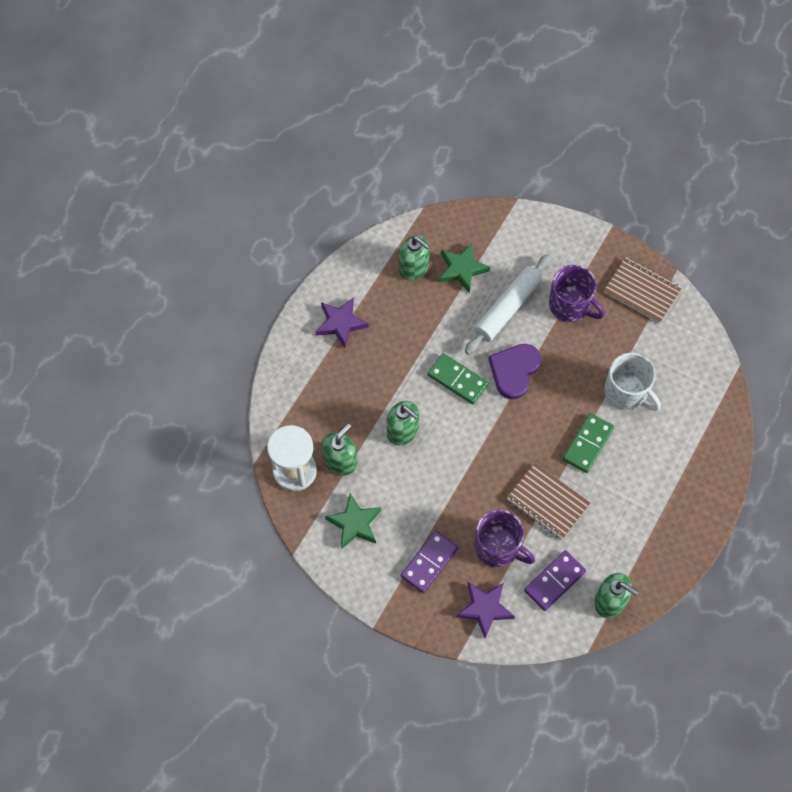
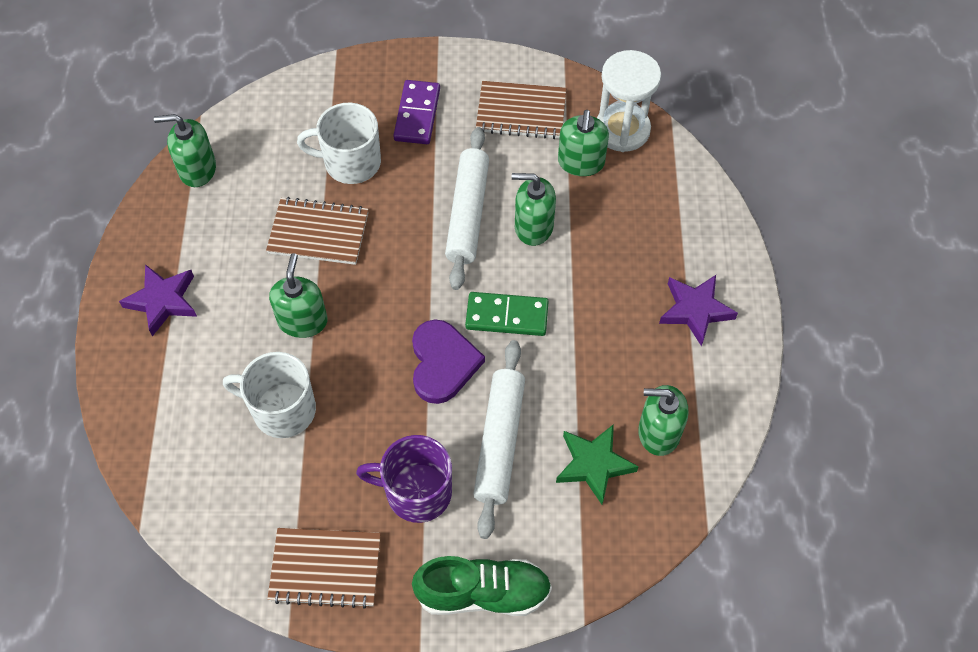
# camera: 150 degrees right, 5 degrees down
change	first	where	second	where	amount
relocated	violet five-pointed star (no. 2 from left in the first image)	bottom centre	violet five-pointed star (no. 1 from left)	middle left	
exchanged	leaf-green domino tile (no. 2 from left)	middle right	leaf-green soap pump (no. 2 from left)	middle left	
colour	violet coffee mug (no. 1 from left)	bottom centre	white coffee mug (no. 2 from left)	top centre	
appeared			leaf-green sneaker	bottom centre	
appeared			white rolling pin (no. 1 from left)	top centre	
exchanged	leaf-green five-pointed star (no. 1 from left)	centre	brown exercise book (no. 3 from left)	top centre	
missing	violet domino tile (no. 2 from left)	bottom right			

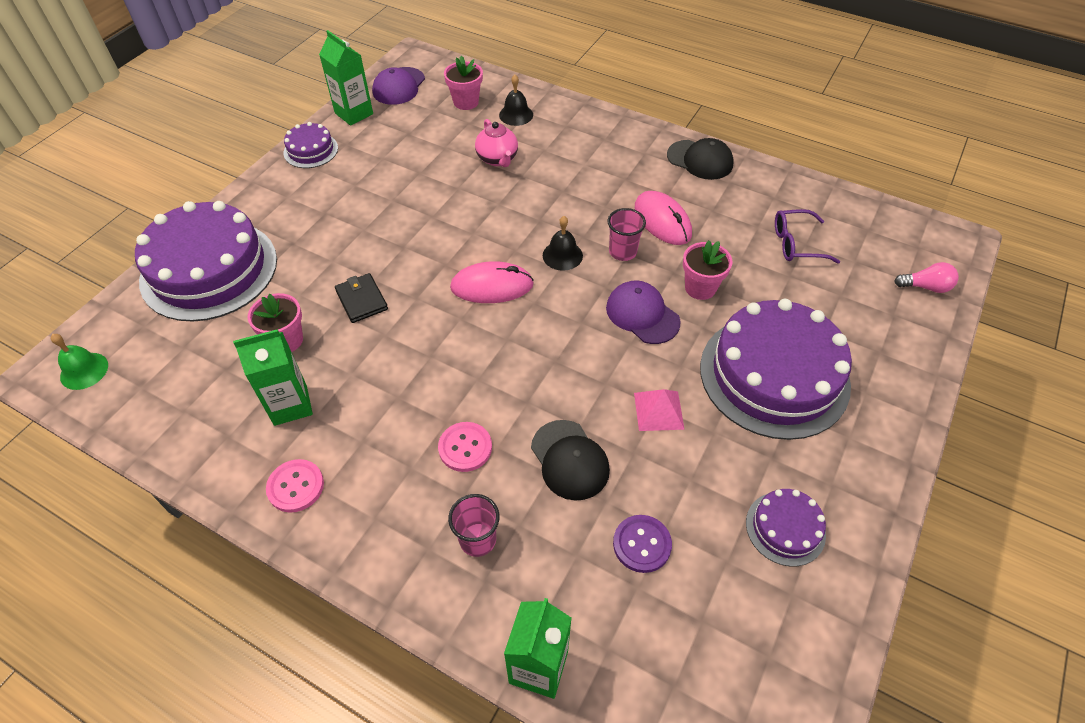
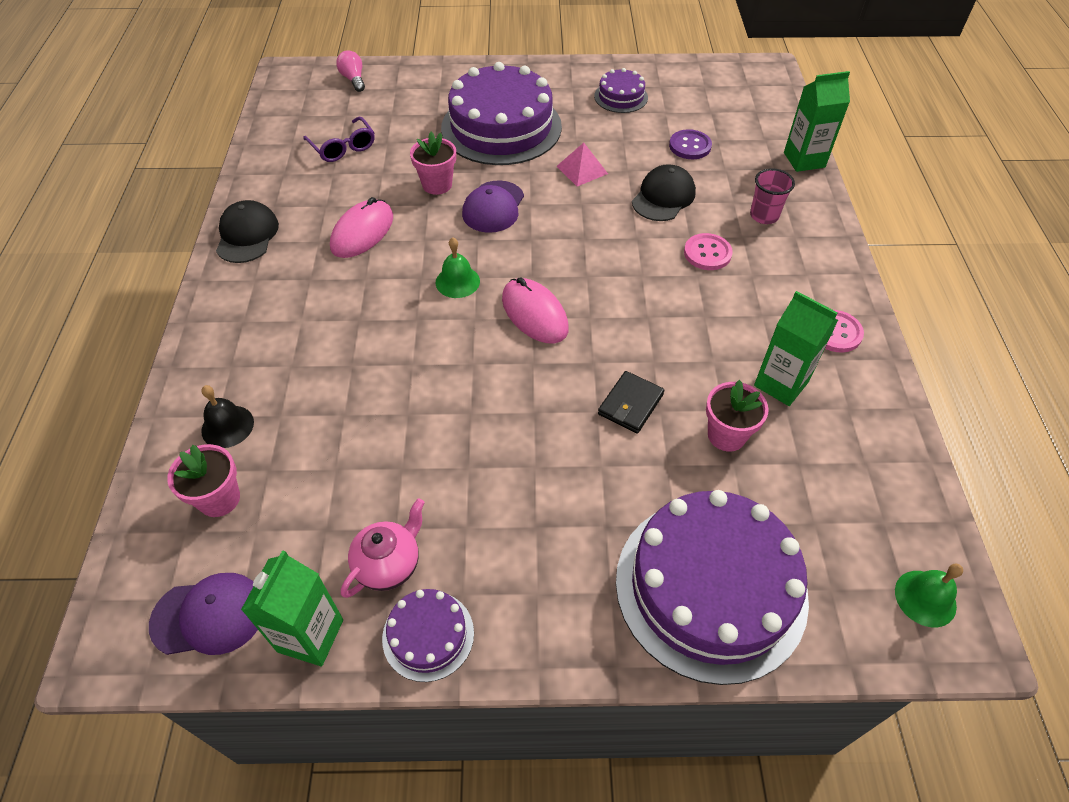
# camera: 120 degrees left, 0 degrees up
change	first	where	second	where	amount
relocated	pink teapot	top centre		bottom centre	
colour	ebony hand bell (no. 2 from left)	centre	leaf-green hand bell (no. 1 from left)	top centre	
missing	pink tumbler (no. 2 from left)	top centre			

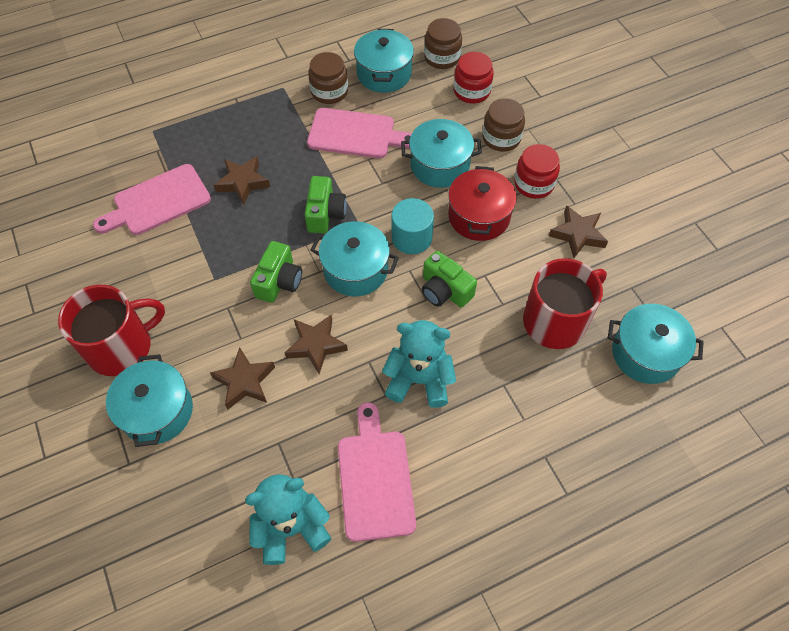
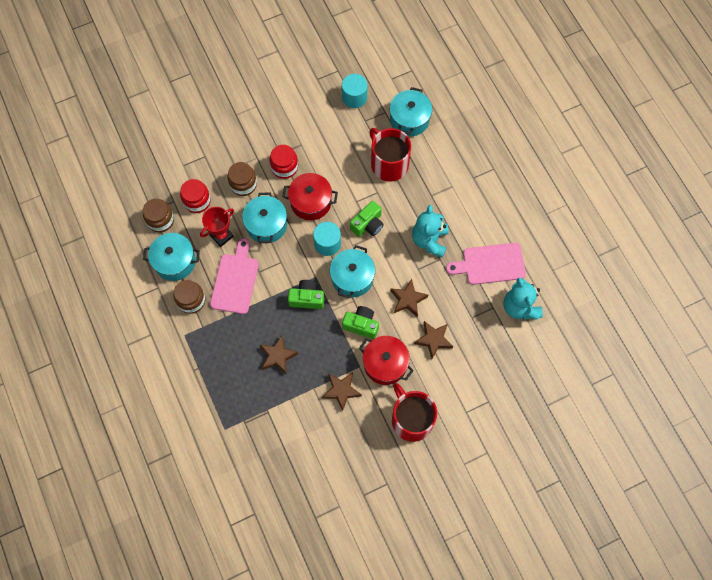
# camera: 90 degrees left, 10 degrees up
change	first	where	second	where	amount
appeared			scarlet prize cup	middle left	
relocated	brown five-pointed star (no. 4 from left in the first image)	middle right	brown five-pointed star (no. 2 from left)	bottom centre	
appeared			teal solid cylinder (no. 2 from left)	top centre	
appeared			scarlet pot (no. 2 from left)	centre	
missing	pink chopping board (no. 1 from left)	top left			
missing	teal pot (no. 1 from left)	middle left			

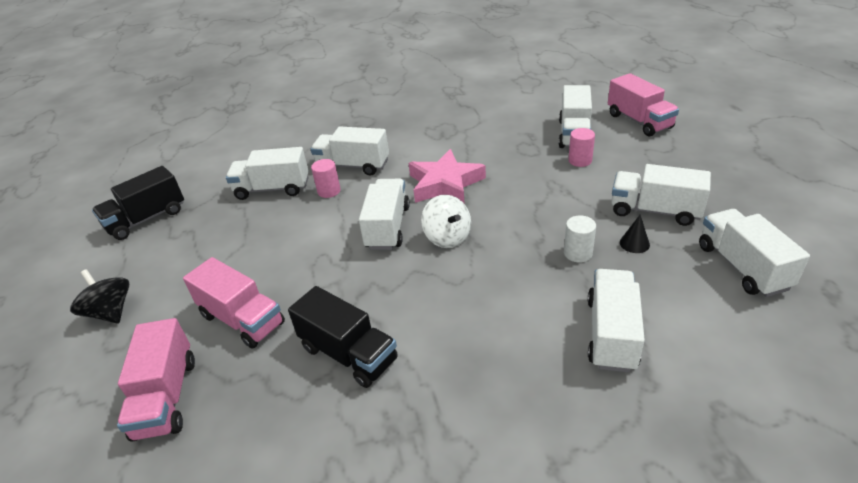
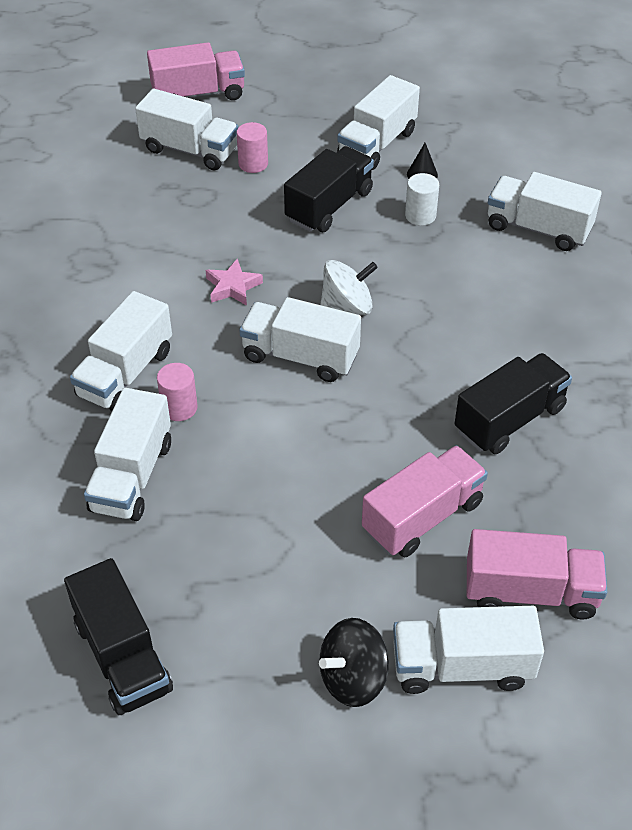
# camera: 80 degrees left, 10 degrees up
change	first	where	second	where	amount
size	pink five-pointed star	centre		centre	x0.53
appeared			ebony truck (no. 2 from left)	top centre	
relocated	white truck (no. 7 from left in the first image)	middle right	white truck (no. 6 from left)	bottom right	

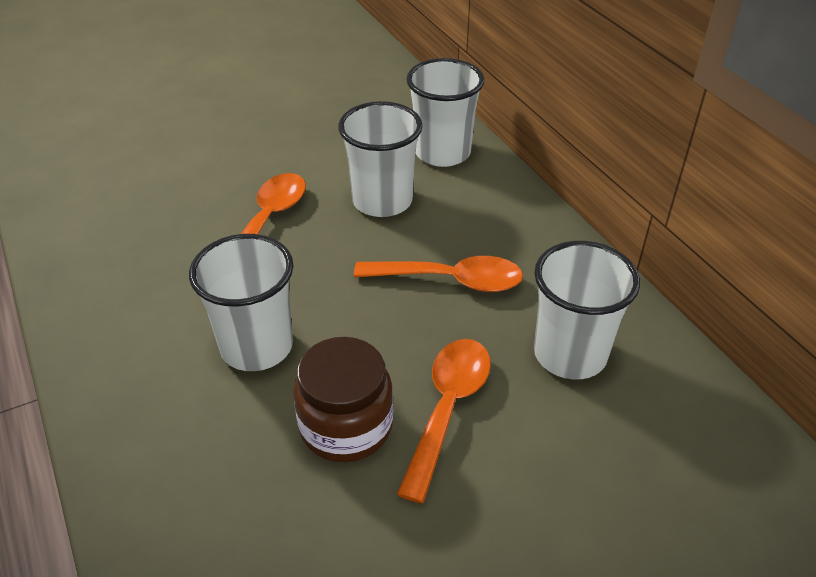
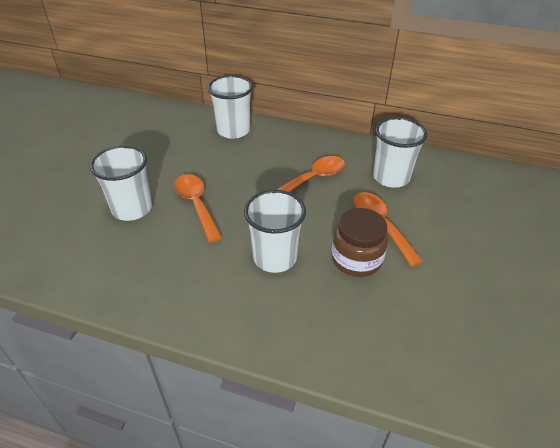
# camera: 45 degrees left, 0 degrees up
change	first	where	second	where	amount
relocated	white tumbler (no. 2 from left in the first image)	top centre	white tumbler (no. 1 from left)	middle left	

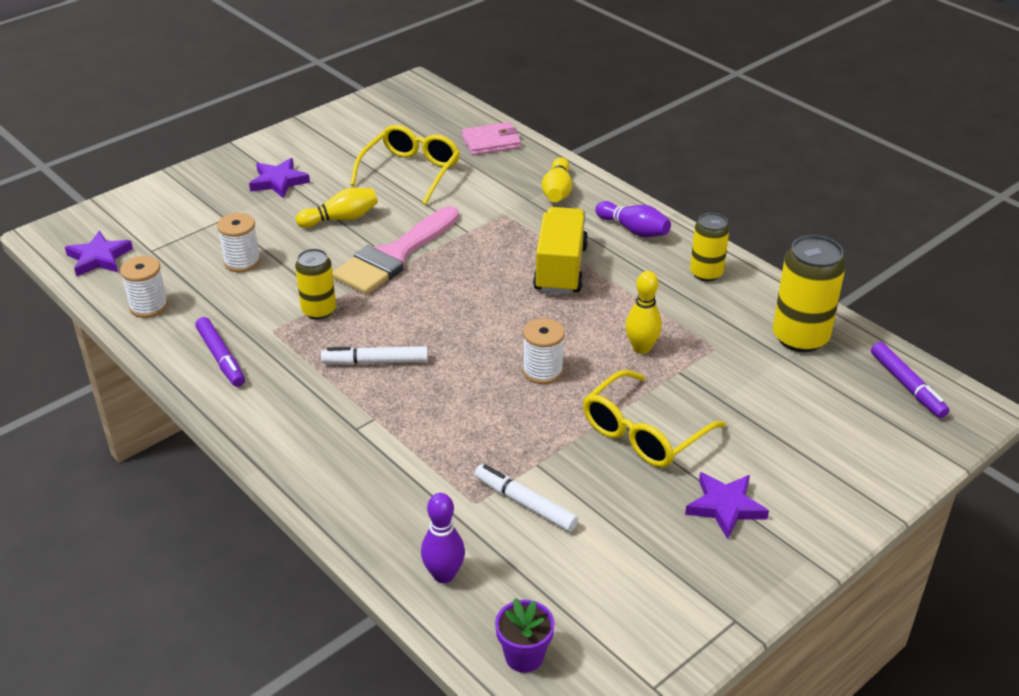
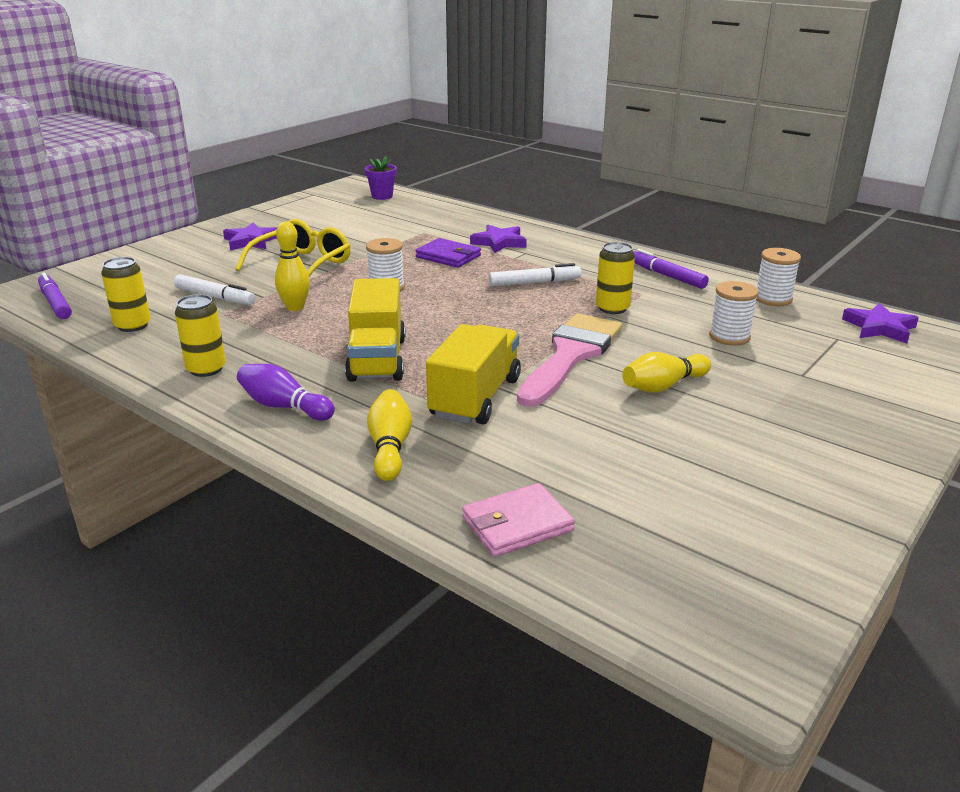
# camera: 170 degrees right, 10 degrees down
change	first	where	second	where	amount
size	bright yellow soda can (no. 3 from left in the first image)	middle right	bright yellow soda can (no. 1 from left)	middle left	x0.62
relocated	white felt pen (no. 2 from left in the first image)	bottom centre	white felt pen (no. 1 from left)	middle left	
appeared			violet card wallet	top centre	
appeared			bright yellow truck (no. 2 from left)	centre	
relocated	violet five-pointed star (no. 2 from left)	top left		top centre	
missing	bright yellow spectacles (no. 1 from left)	top centre			
missing	violet bowling pin (no. 1 from left)	bottom centre			

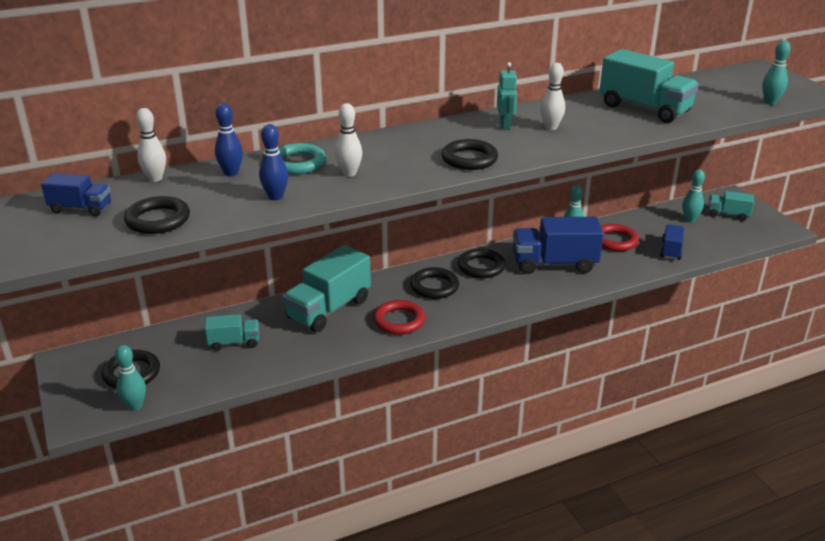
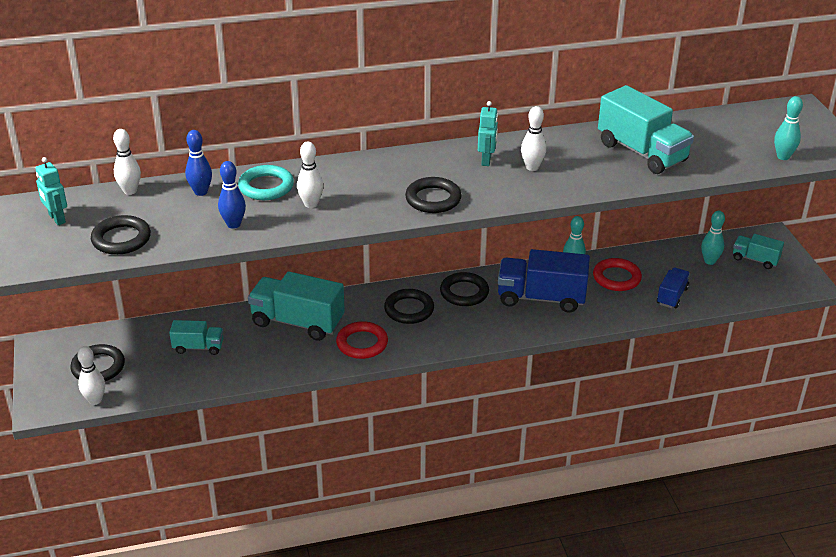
# camera: 10 degrees right, 5 degrees up
change	first	where	second	where	amount
exchanged	blue truck (no. 1 from left)	middle left	teal robot (no. 1 from left)	middle left	
colour	teal bowling pin (no. 1 from left)	bottom left	white bowling pin (no. 1 from left)	bottom left	
spun	teal truck (no. 2 from left)	centre		centre	60 degrees clockwise

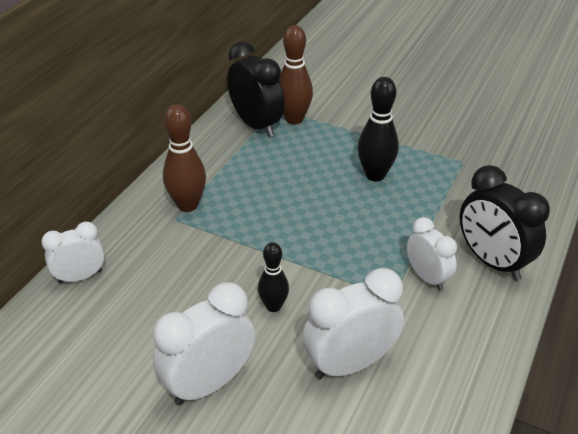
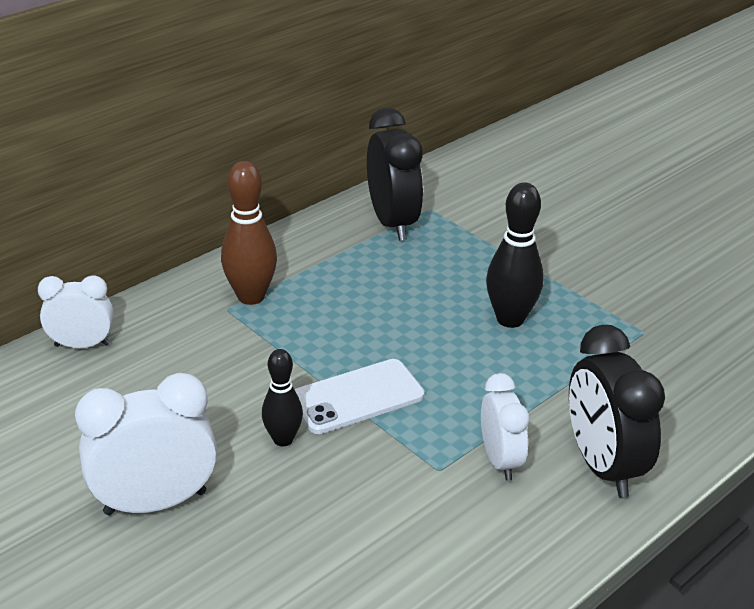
# camera: 20 degrees right, 5 degrees down
change	first	where	second	where	amount
appeared			white phone	centre	
missing	brown bowling pin (no. 2 from left)	top centre			
missing	white alarm clock (no. 3 from left)	bottom centre			

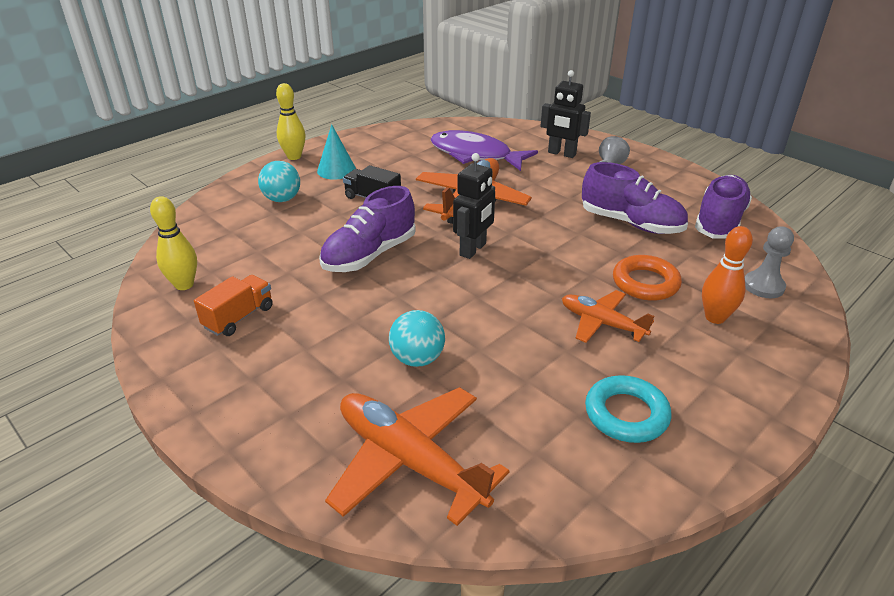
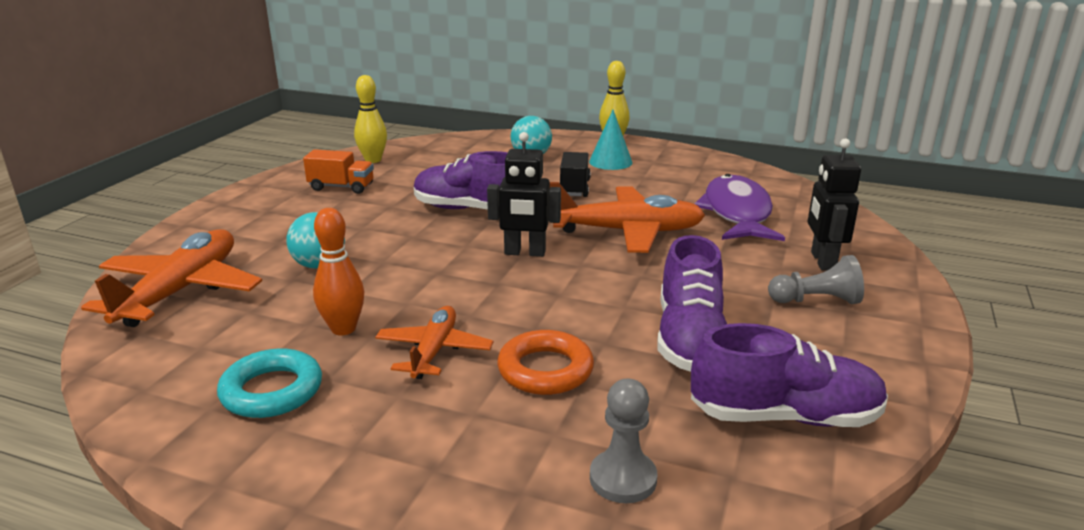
# camera: 65 degrees right, 10 degrees down
change	first	where	second	where	amount
relocated	bright orange bowling pin	middle right		middle left	

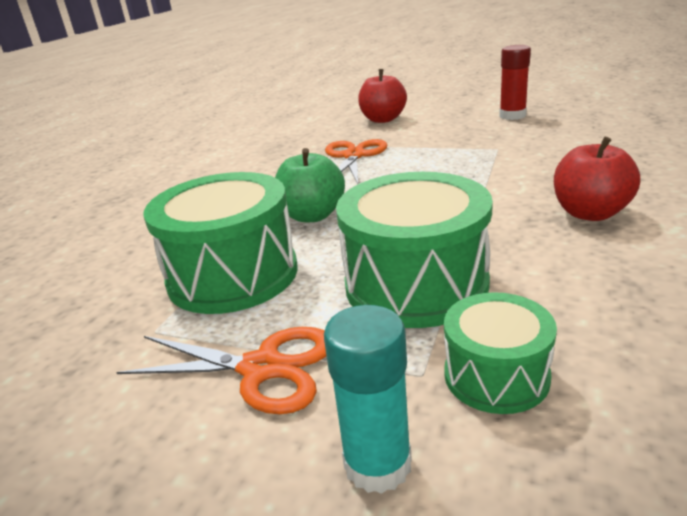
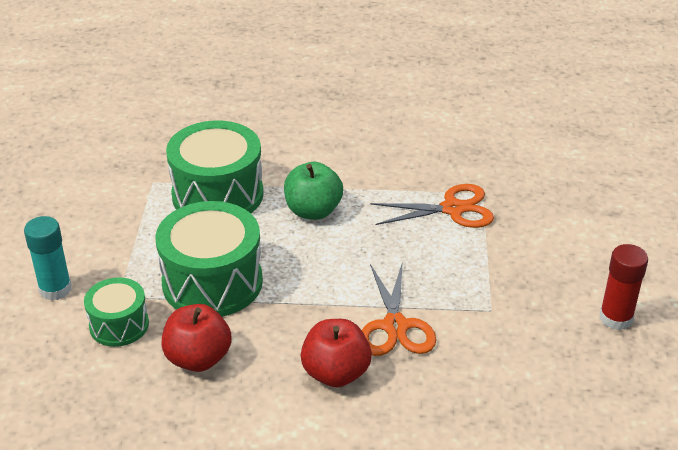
# camera: 70 degrees right, 10 degrees up
change	first	where	second	where	amount
relocated	scarlet apple fruit (no. 1 from left)	top centre		bottom left	
relocated	bright orange shears (no. 1 from left)	bottom left		bottom centre	

